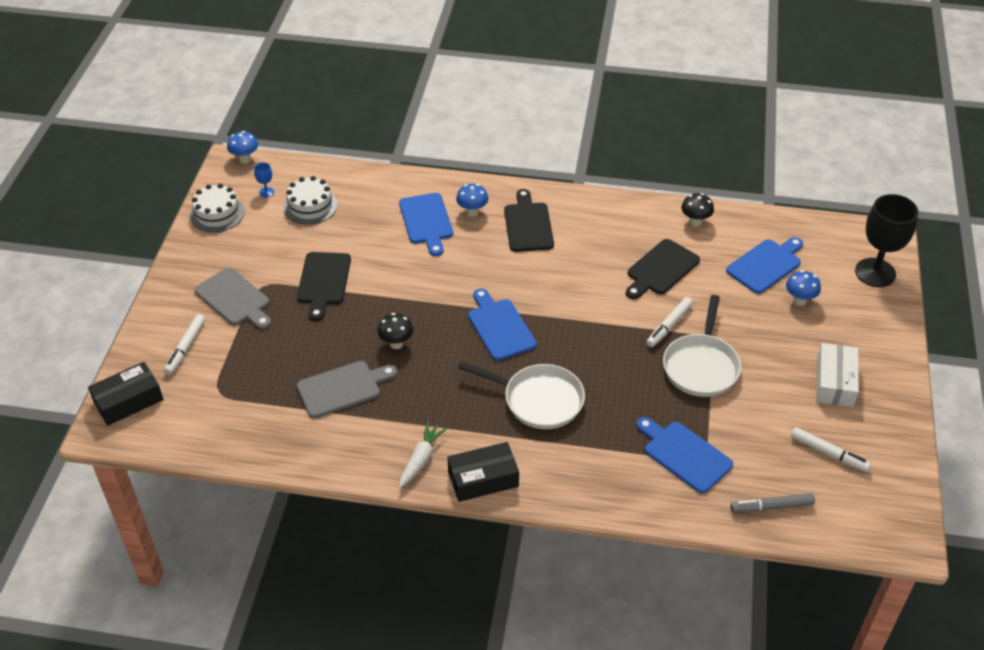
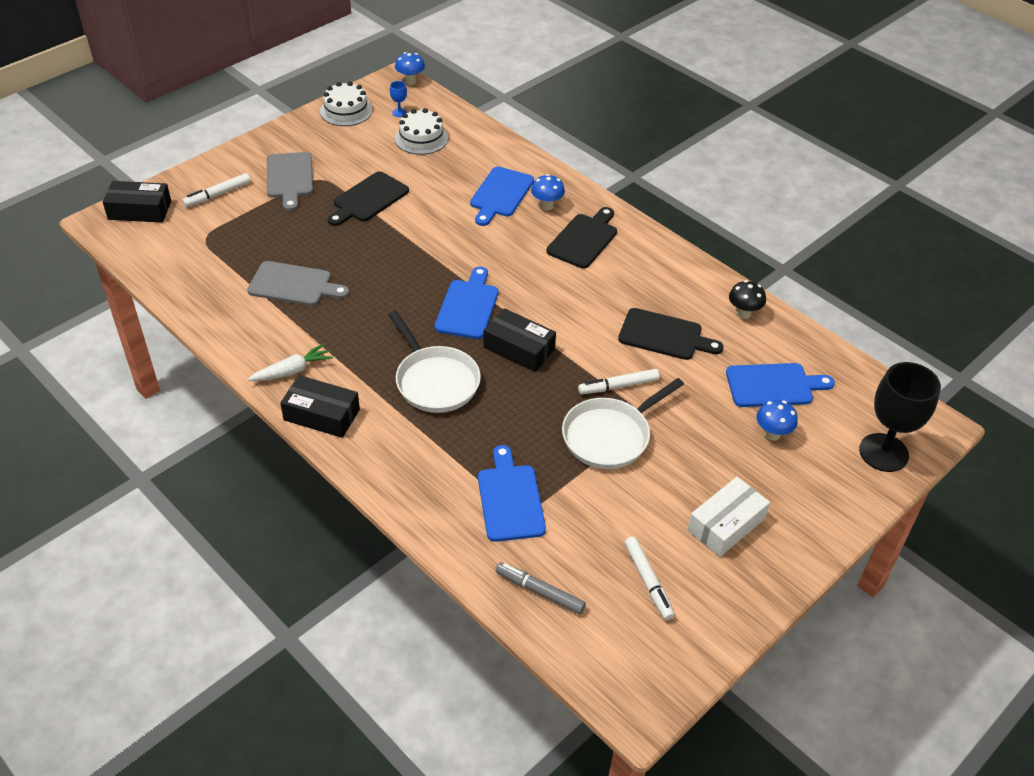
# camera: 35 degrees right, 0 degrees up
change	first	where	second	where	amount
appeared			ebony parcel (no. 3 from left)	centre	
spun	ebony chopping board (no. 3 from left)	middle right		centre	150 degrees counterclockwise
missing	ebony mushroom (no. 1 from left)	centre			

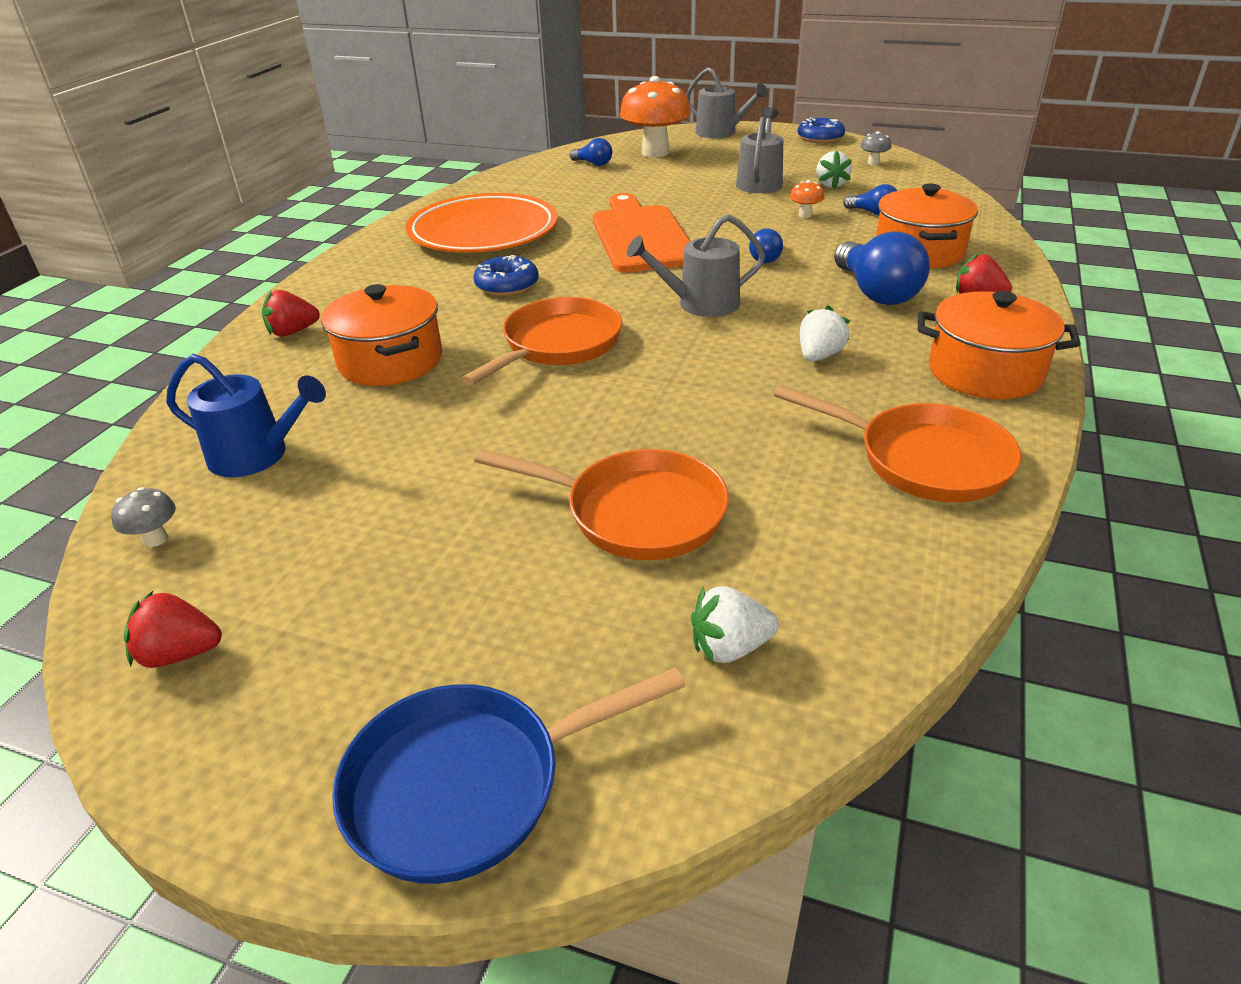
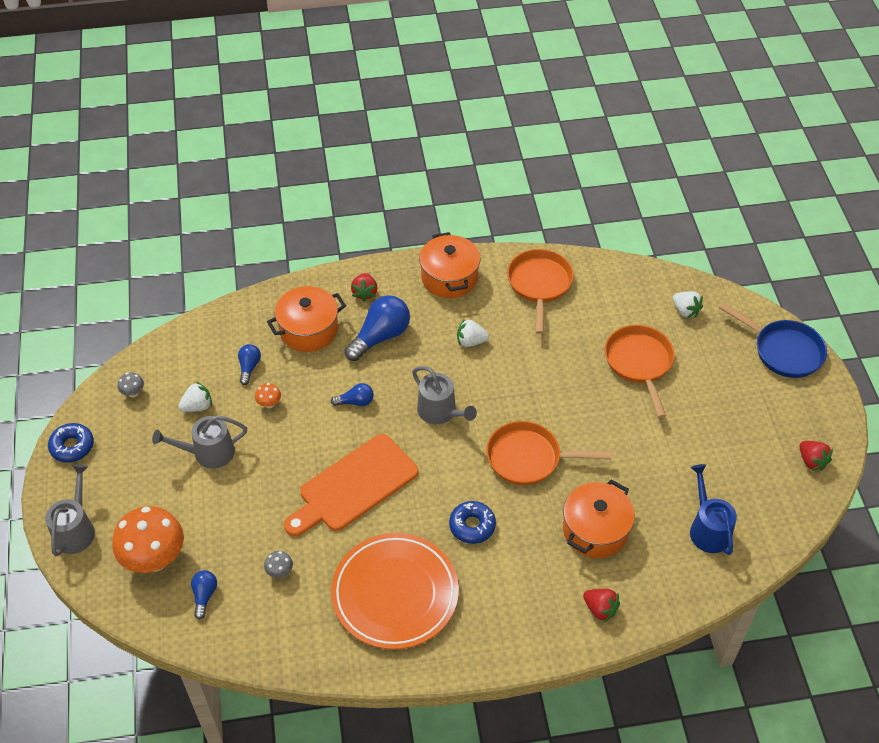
# camera: 120 degrees left, 15 degrees up
change	first	where	second	where	amount
relocated	ash-grey mushroom (no. 1 from left in the first image)	middle left	ash-grey mushroom (no. 2 from left)	bottom left	

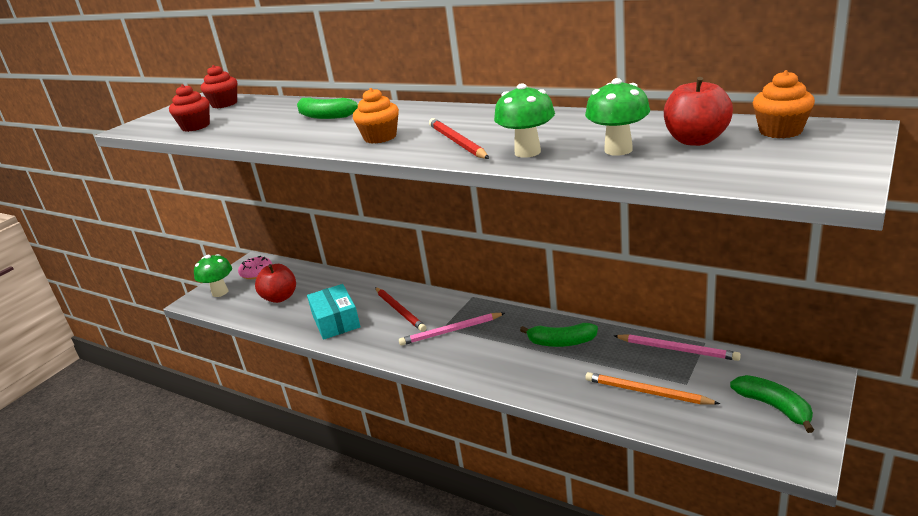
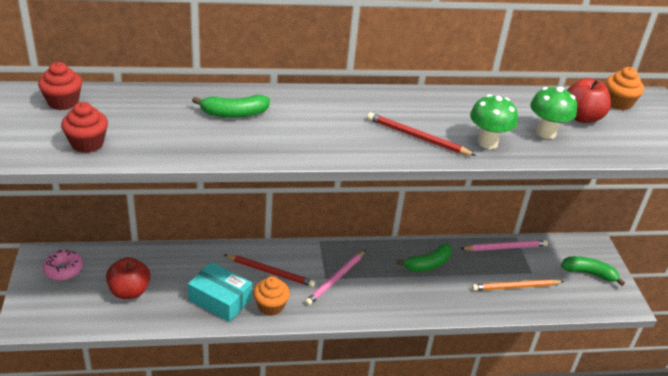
# camera: 45 degrees left, 10 degrees up
change	first	where	second	where	amount
relocated	bright orange muffin (no. 1 from left)	top centre		bottom centre	
missing	leaf-green mushroom (no. 1 from left)	middle left			

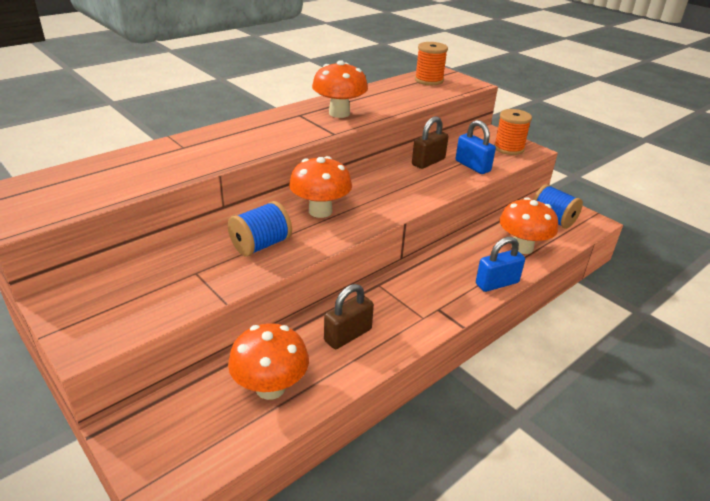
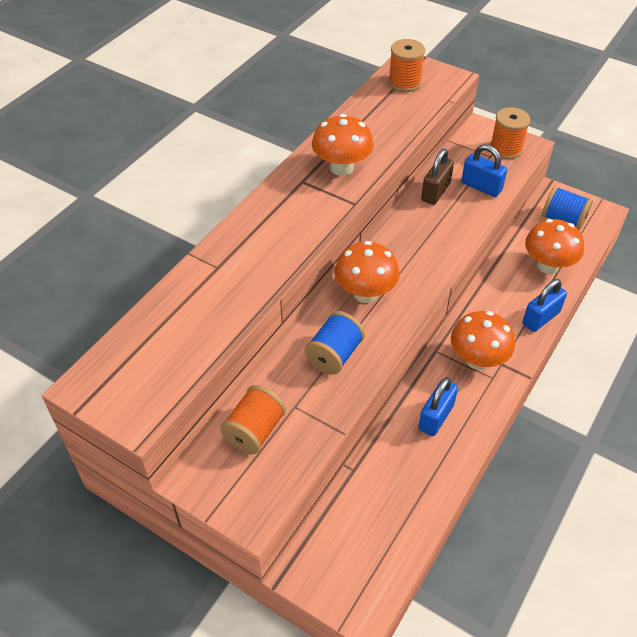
# camera: 15 degrees left, 15 degrees up
change	first	where	second	where	amount
appeared			bright orange bobbin (no. 1 from left)	centre	
colour	brown padlock (no. 1 from left)	centre	blue padlock (no. 1 from left)	middle right	
relocated	bright orange mushroom (no. 1 from left in the first image)	bottom centre	bright orange mushroom (no. 3 from left)	middle right	

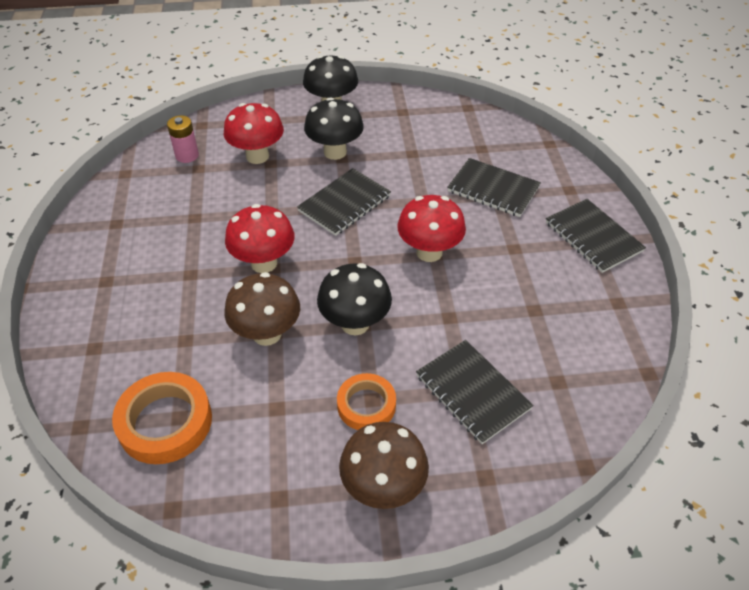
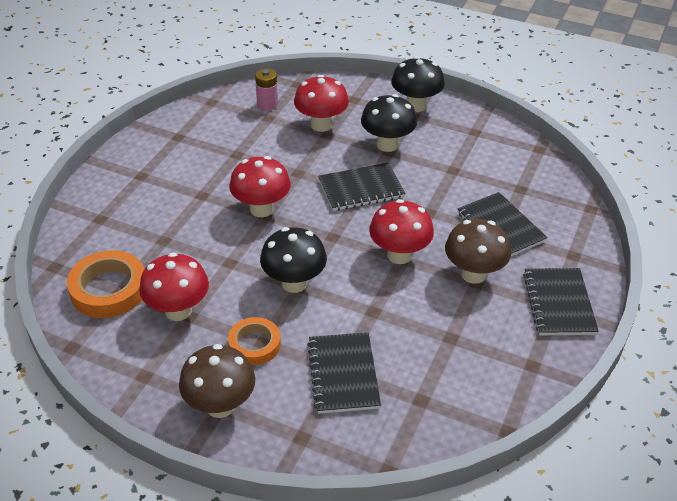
# camera: 30 degrees right, 5 degrees down
change	first	where	second	where	amount
appeared			scarlet mushroom (no. 1 from left)	middle left	
relocated	brown mushroom (no. 1 from left in the first image)	centre	brown mushroom (no. 2 from left)	middle right	

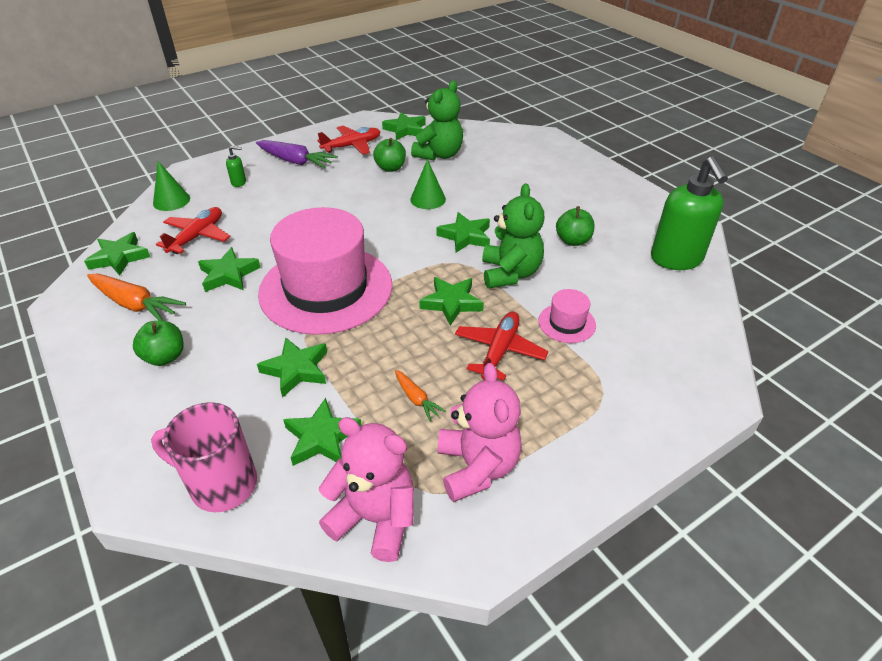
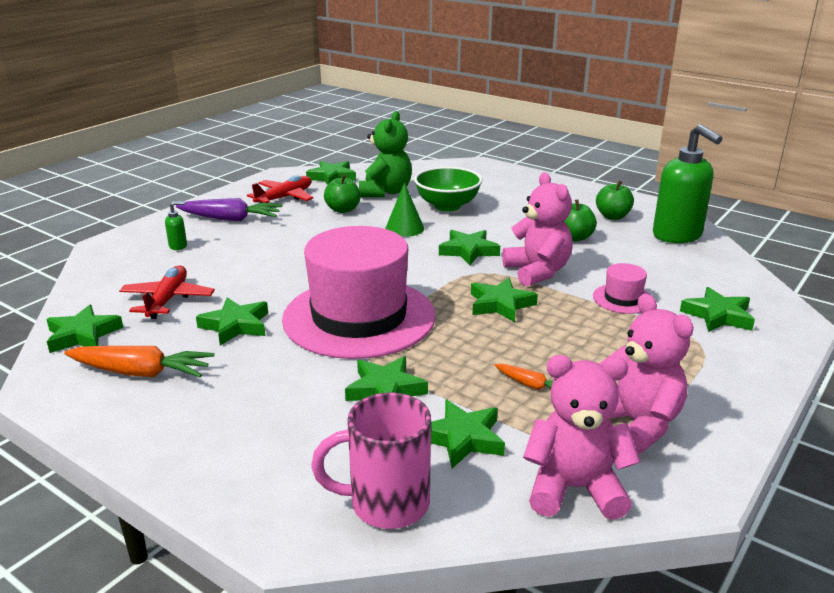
# camera: 20 degrees left, 15 degrees down
change	first	where	second	where	amount
appeared			leaf-green deep dish	top centre	
colour	leaf-green stuffed bear (no. 2 from left)	centre	pink stuffed bear (no. 1 from left)	centre	
relocated	leaf-green apple fruit (no. 1 from left in the first image)	middle left	leaf-green apple fruit (no. 3 from left)	middle right	
appeared			leaf-green five-pointed star (no. 8 from left)	middle right	
missing	leaf-green cone shape (no. 1 from left)	top left			
missing	scarlet aeroplane (no. 3 from left)	centre			

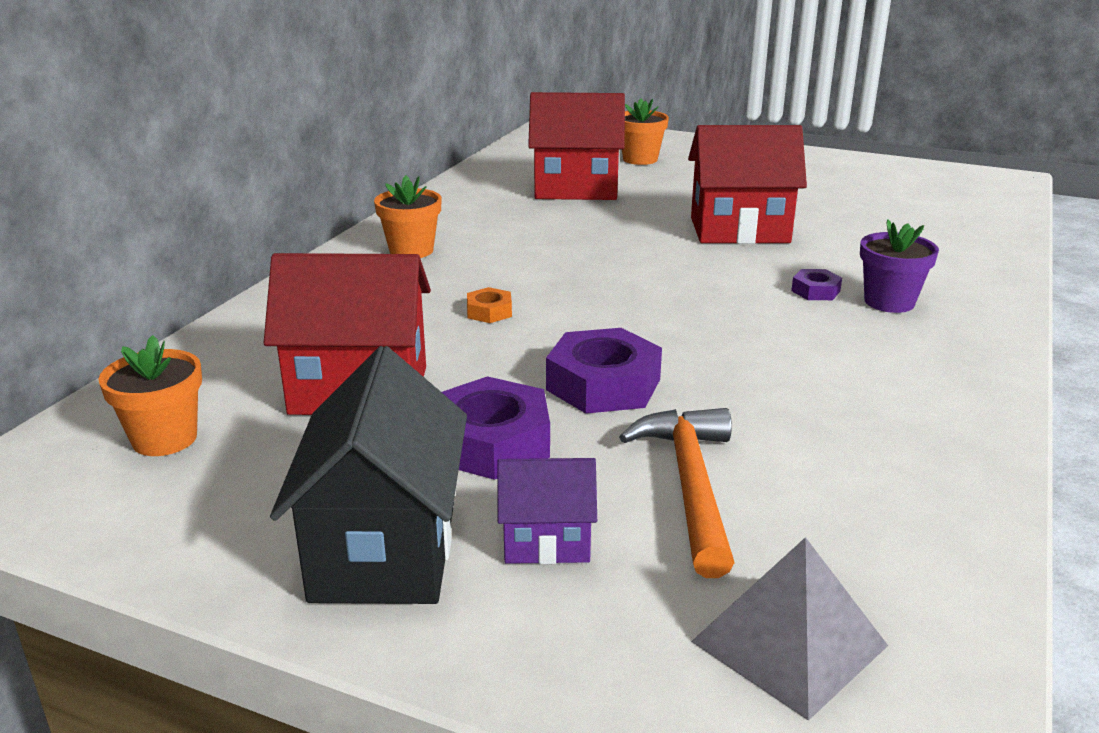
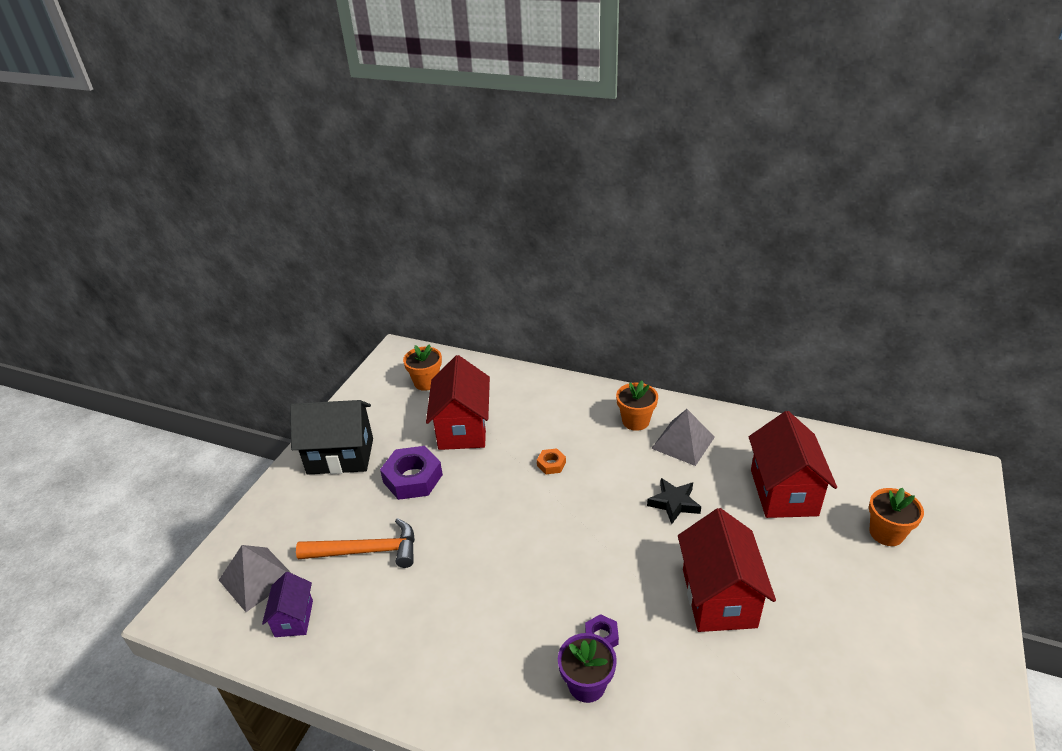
# camera: 90 degrees right, 10 degrees up
change	first	where	second	where	amount
relocated	violet house	bottom centre		bottom left	
appeared			ebony five-pointed star	bottom centre	
appeared			ash-grey pyramid (no. 2 from left)	centre	
missing	violet nut (no. 2 from left)	centre			

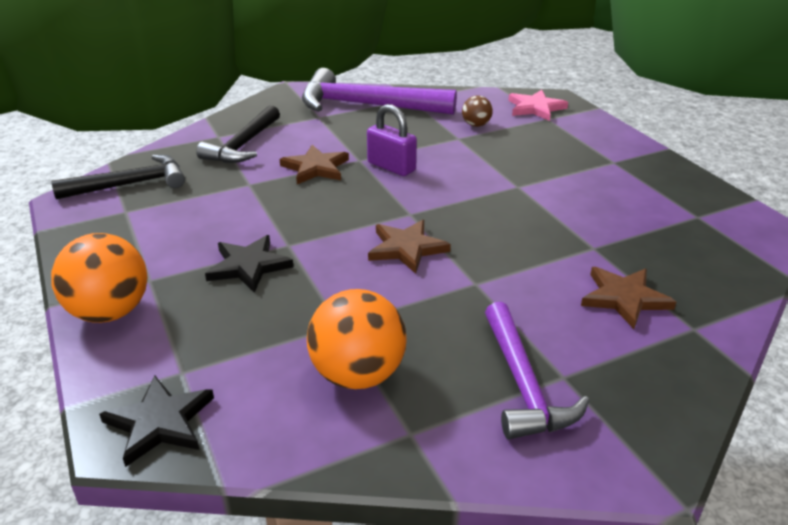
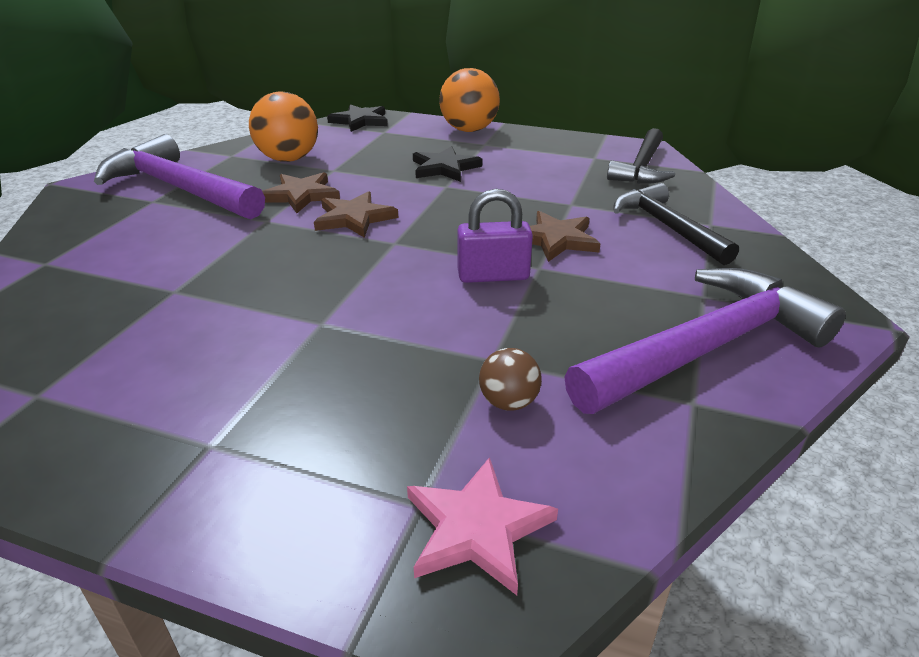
# camera: 135 degrees right, 0 degrees up
change	first	where	second	where	amount
size	violet hammer (no. 2 from left in the first image)	bottom right	violet hammer (no. 1 from left)	top left	x1.54
relocated	brown five-pointed star (no. 3 from left in the first image)	middle right	brown five-pointed star (no. 1 from left)	top left	

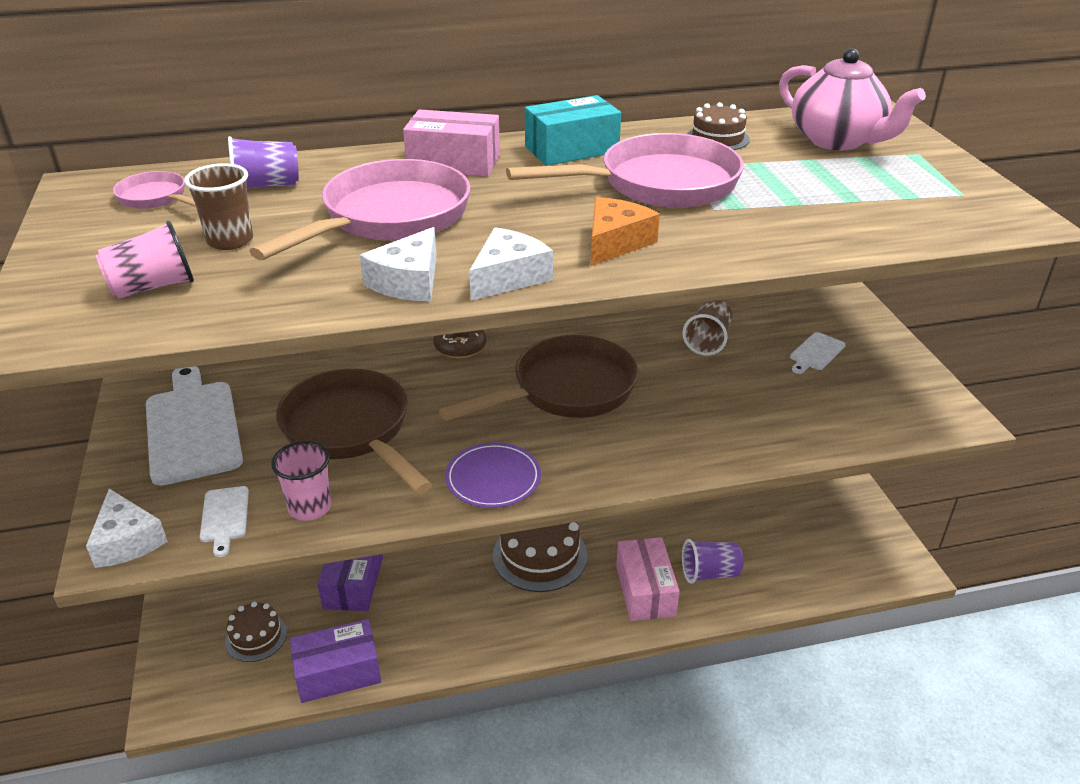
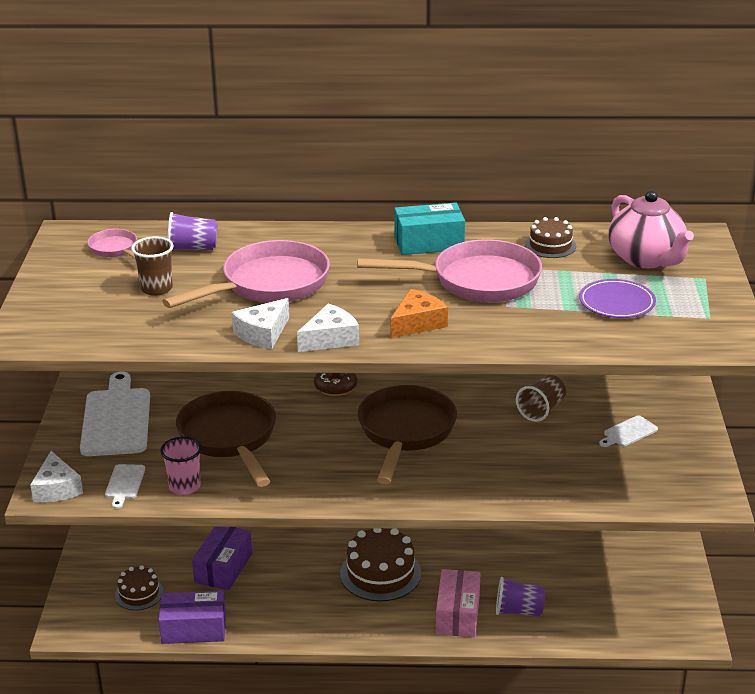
# camera: 15 degrees right, 5 degrees down
change	first	where	second	where	amount
spun	brown skillet (no. 2 from left)	centre		centre	60 degrees counterclockwise
relocated	violet dinner plate	centre		middle right	
missing	pink tumbler (no. 1 from left)	top left			
missing	pink parcel (no. 1 from left)	top centre			

